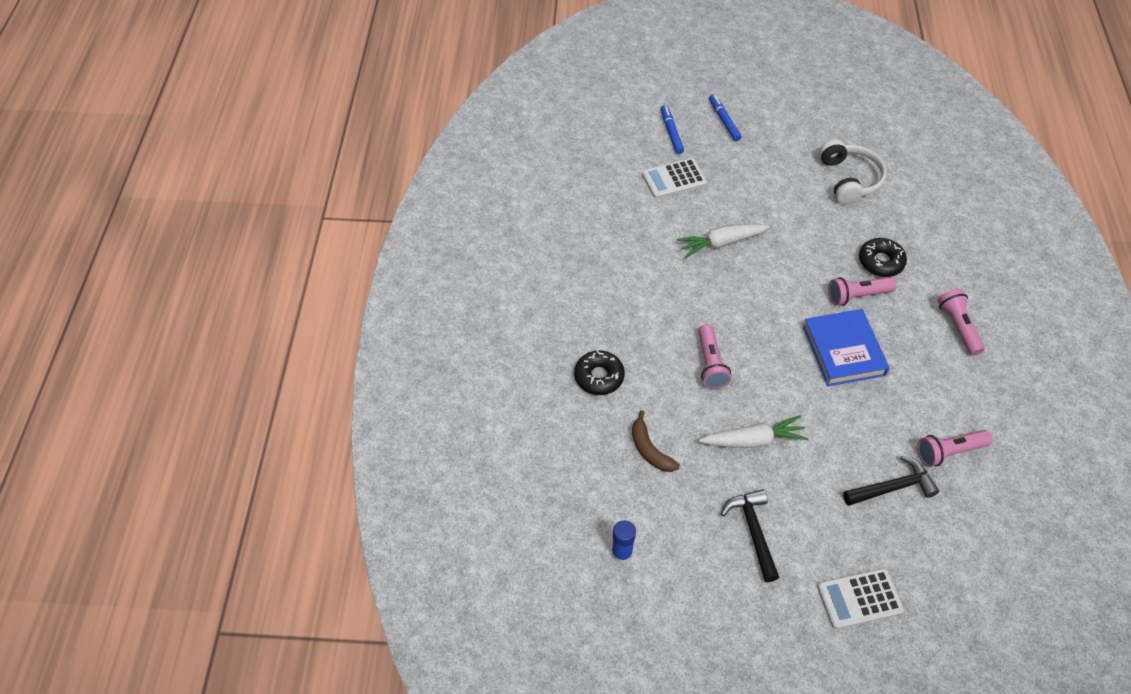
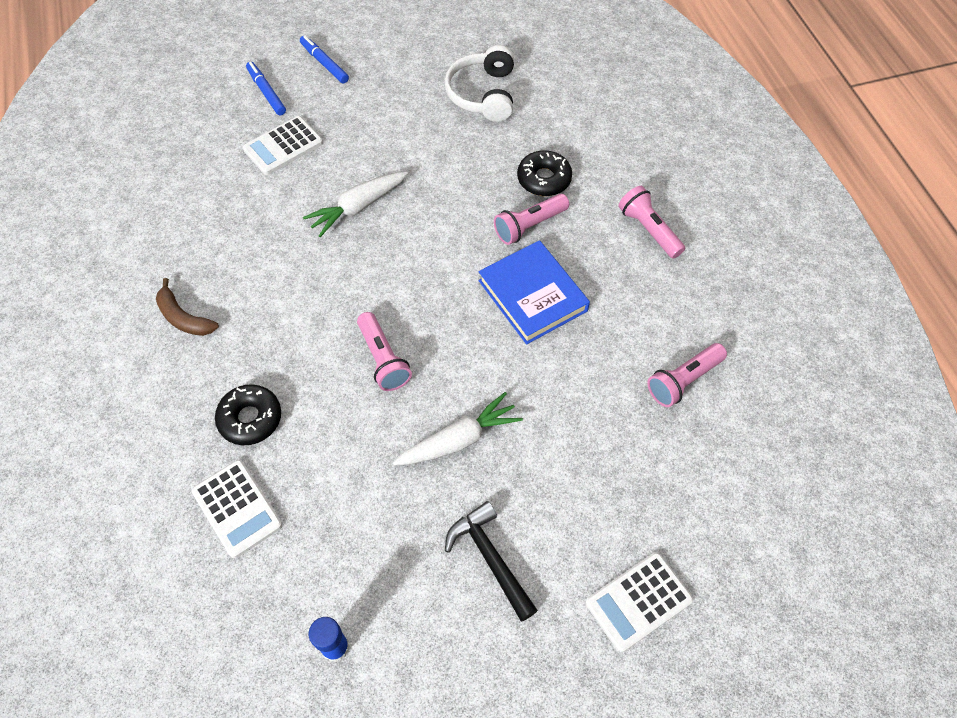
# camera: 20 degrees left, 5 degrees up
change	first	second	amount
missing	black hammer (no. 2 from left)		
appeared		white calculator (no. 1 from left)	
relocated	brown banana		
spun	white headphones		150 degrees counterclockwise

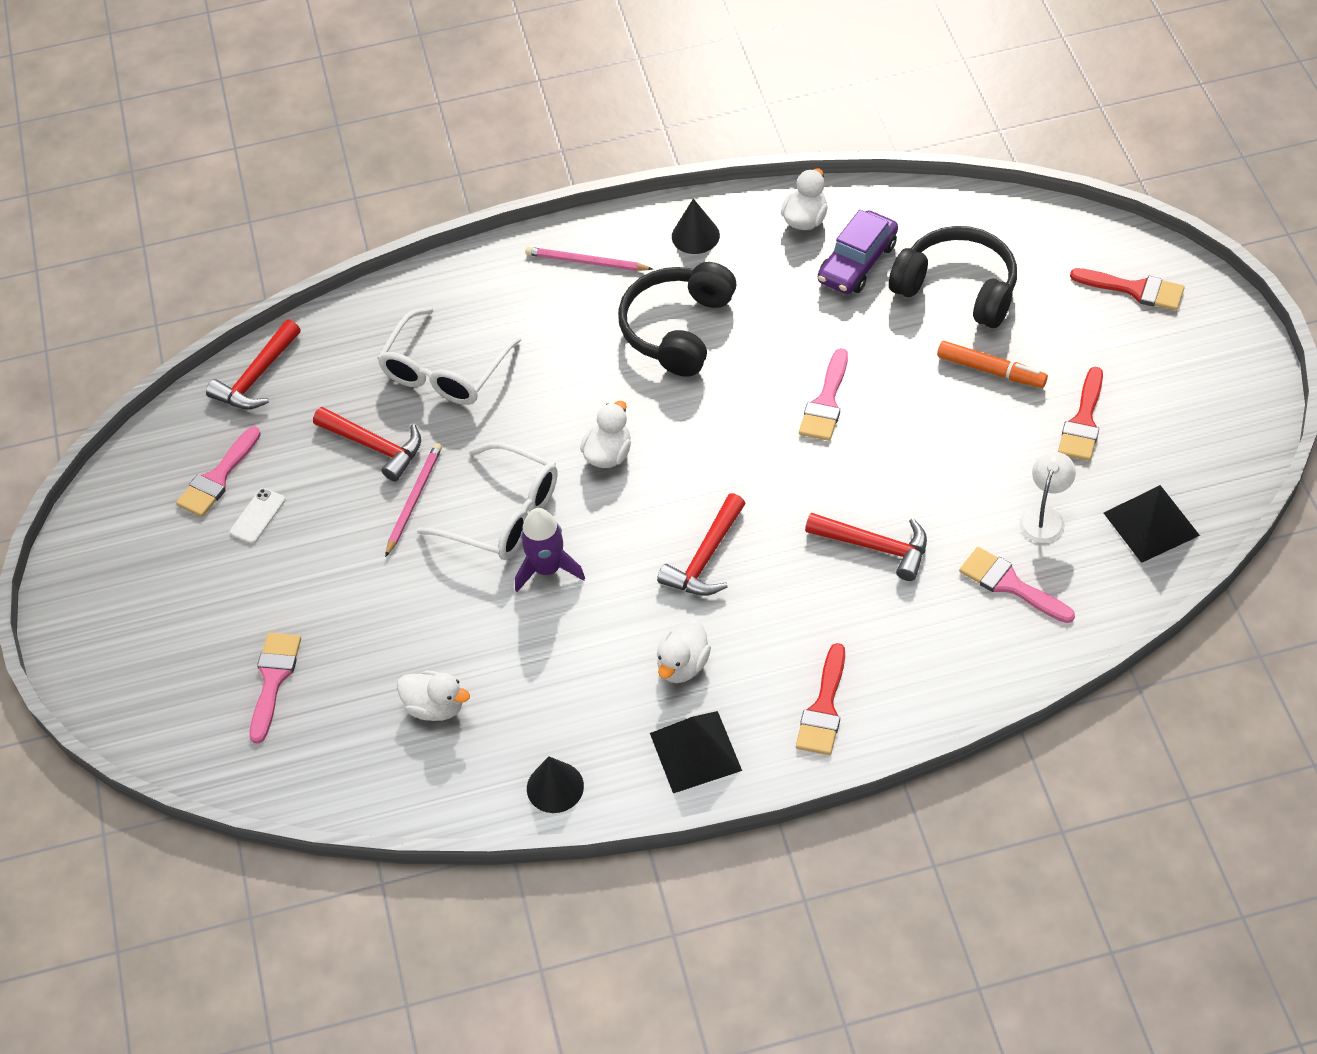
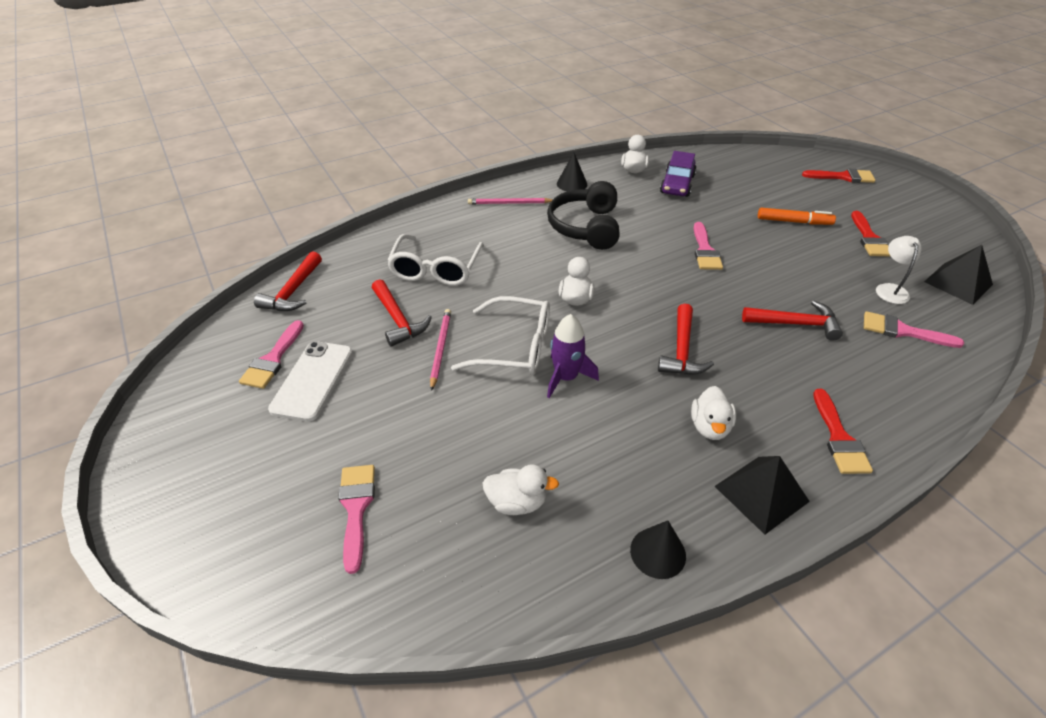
# camera: 20 degrees left, 10 degrees down
change	first	second	amount
missing	black headphones (no. 2 from left)		
spun	red hammer (no. 2 from left)		45 degrees clockwise
size	white phone		x1.91

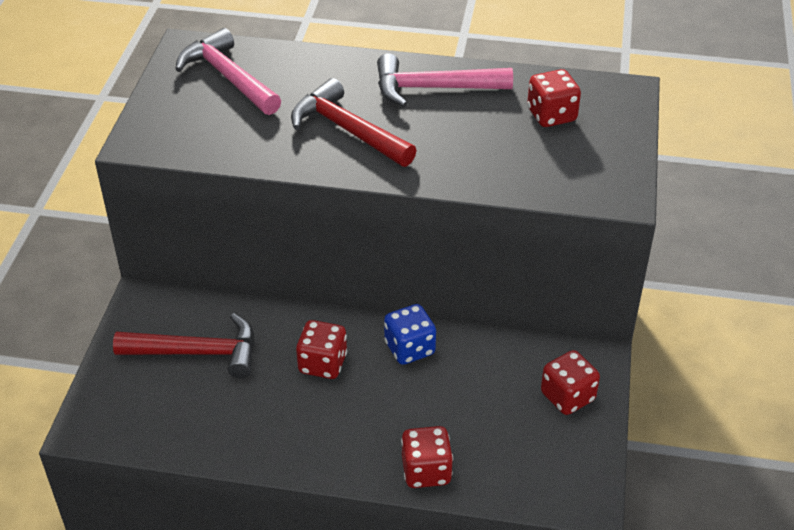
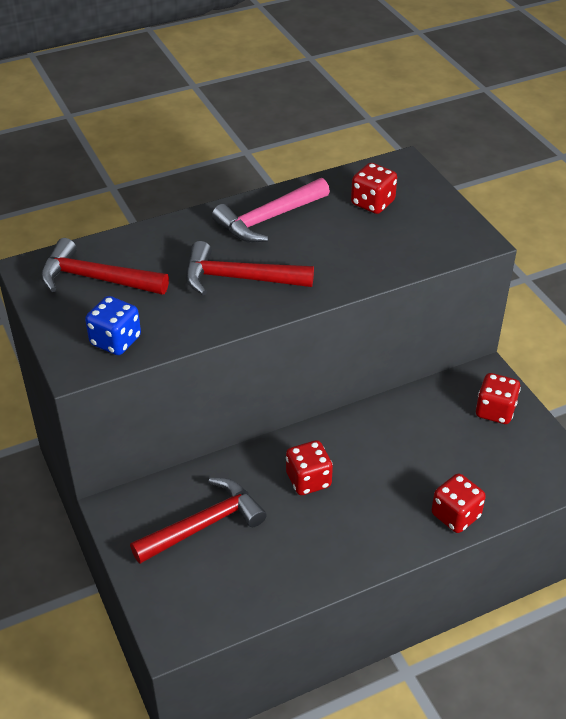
# camera: 35 degrees left, 0 degrees up
change	first	second	amount
relocated	blue dice		
colour	pink hammer (no. 1 from left)	red hammer (no. 1 from left)	

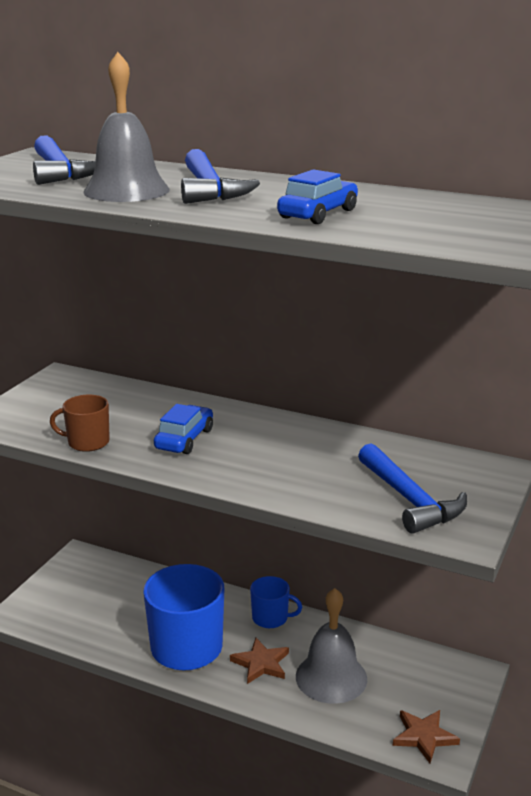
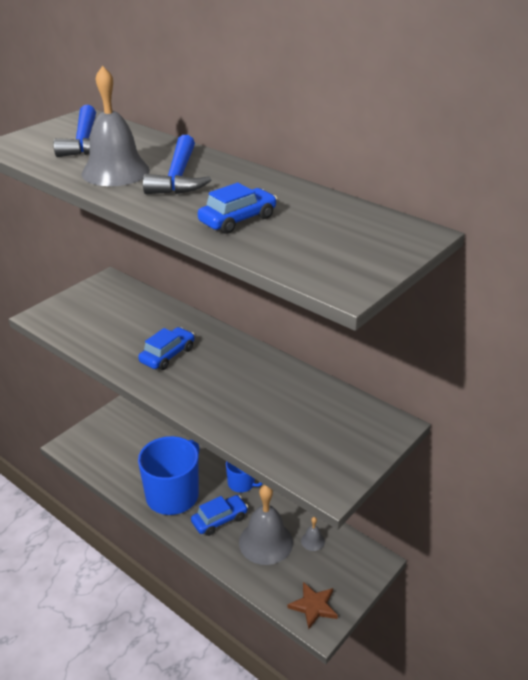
# camera: 15 degrees right, 10 degrees up
change	first	second	amount
missing	brown mug		
missing	blue hammer (no. 3 from left)		
appeared		grey bell (no. 3 from left)	
exchanged	brown star (no. 1 from left)	blue car (no. 2 from left)	

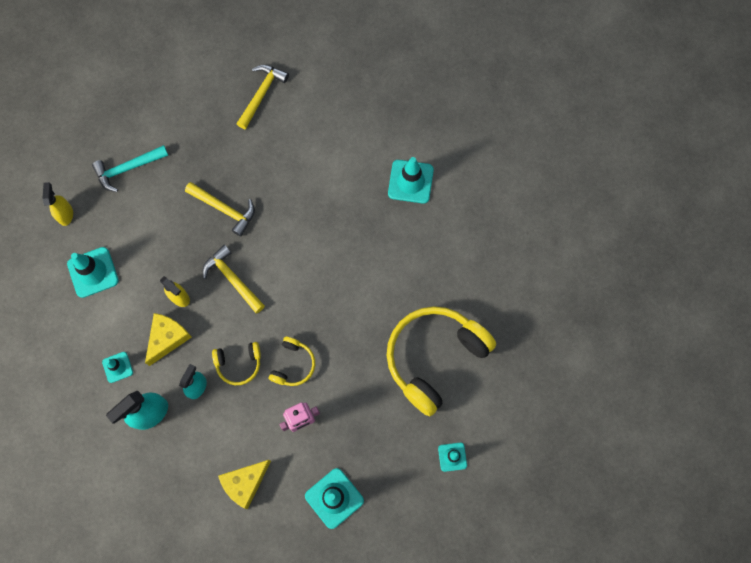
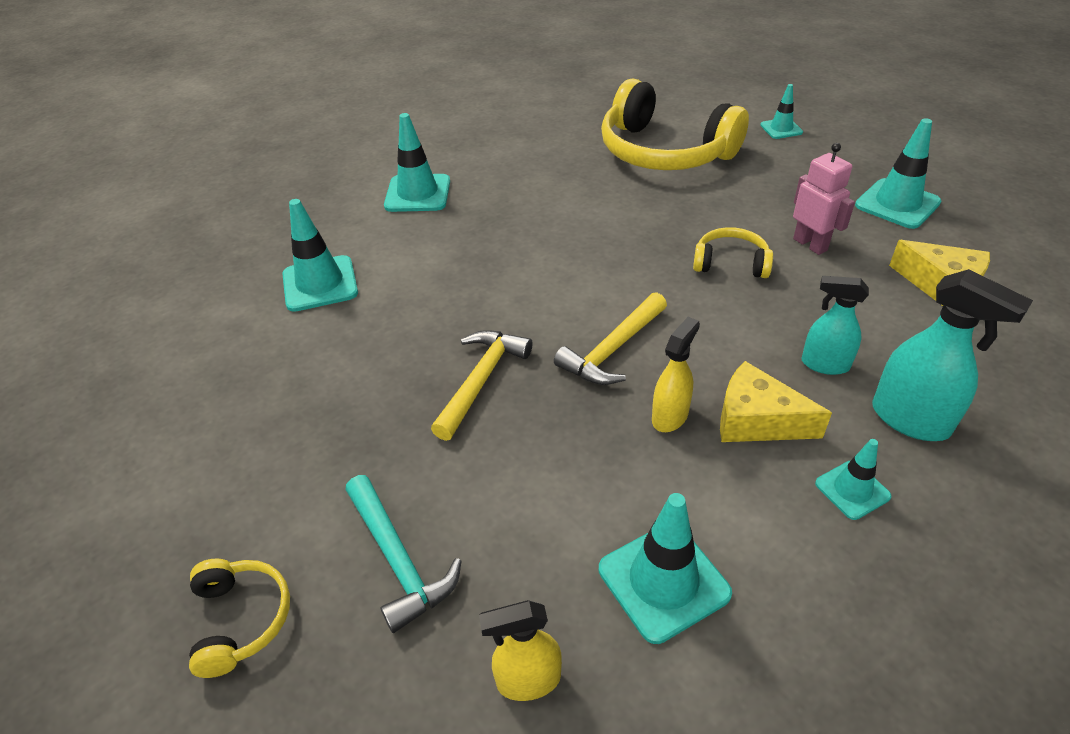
# camera: 95 degrees left, 30 degrees down
change	first	second	amount
missing	yellow hammer (no. 3 from left)		
appeared		turquoise traffic cone (no. 1 from left)	
relocated	yellow headphones (no. 1 from left)		

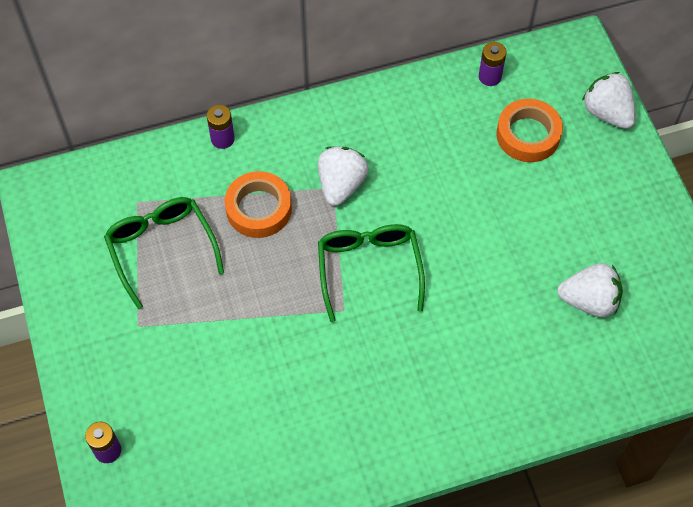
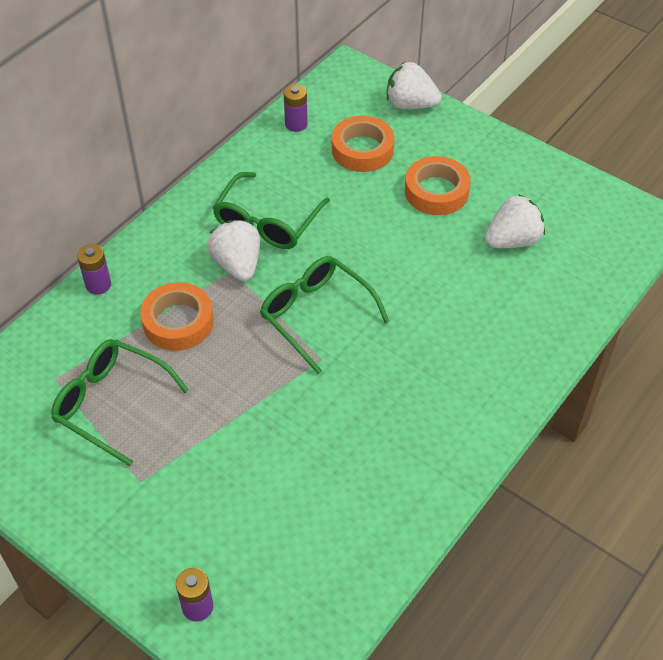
# camera: 35 degrees left, 10 degrees down
change	first	second	amount
appeared		green glasses (no. 2 from left)	
appeared		orange tape (no. 3 from left)	

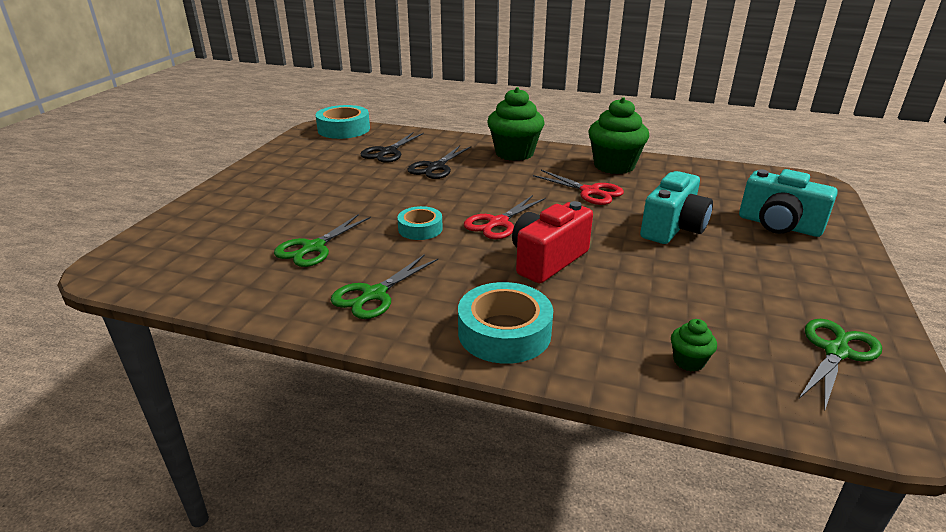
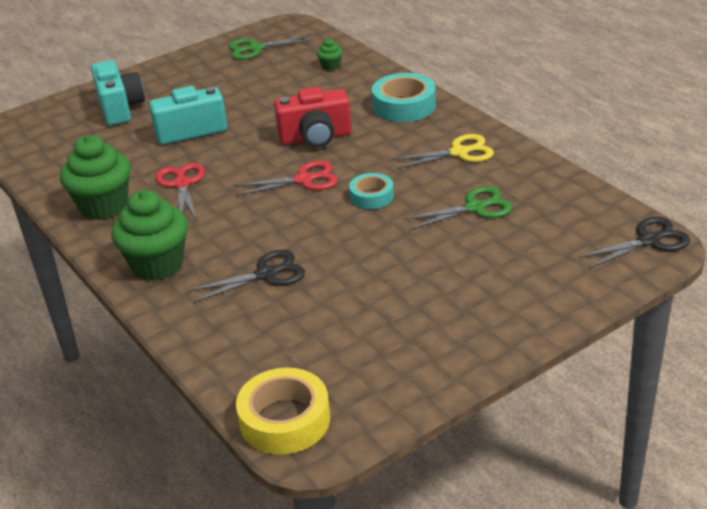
# camera: 140 degrees left, 5 degrees up
change	first	second	amount
relocated	black scissors (no. 1 from left in the first image)	black scissors (no. 2 from left)	
colour	turquoise tape (no. 1 from left)	yellow tape	
colour	green scissors (no. 2 from left)	yellow scissors	

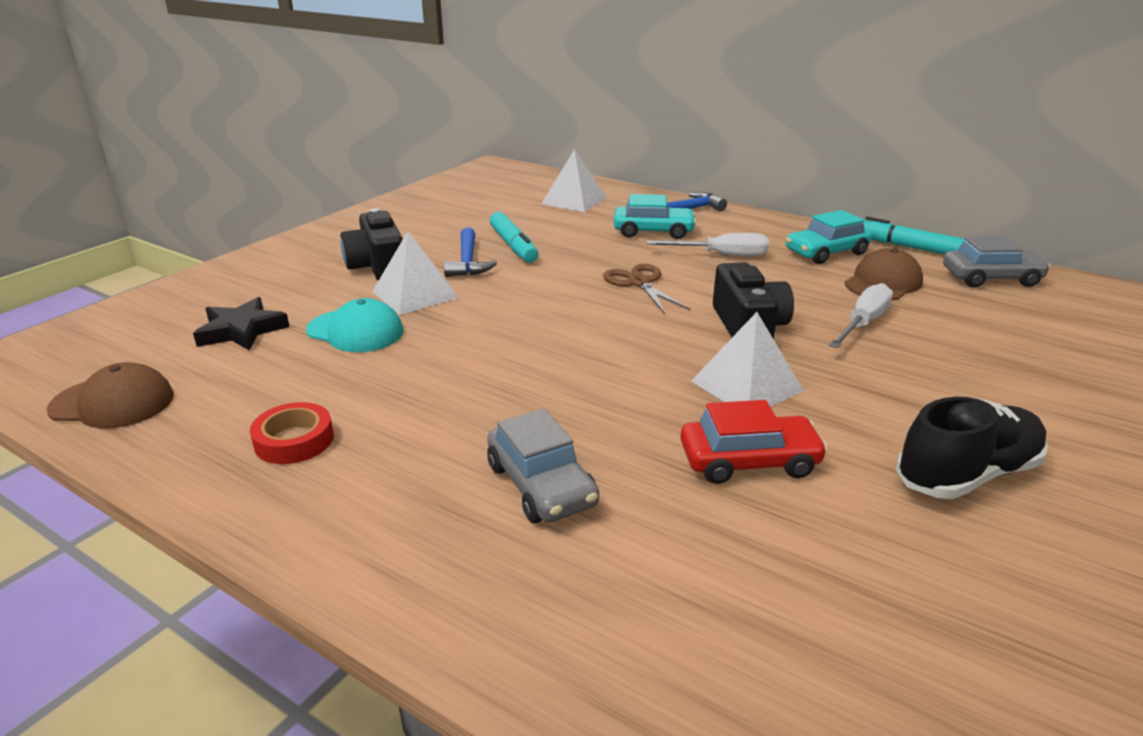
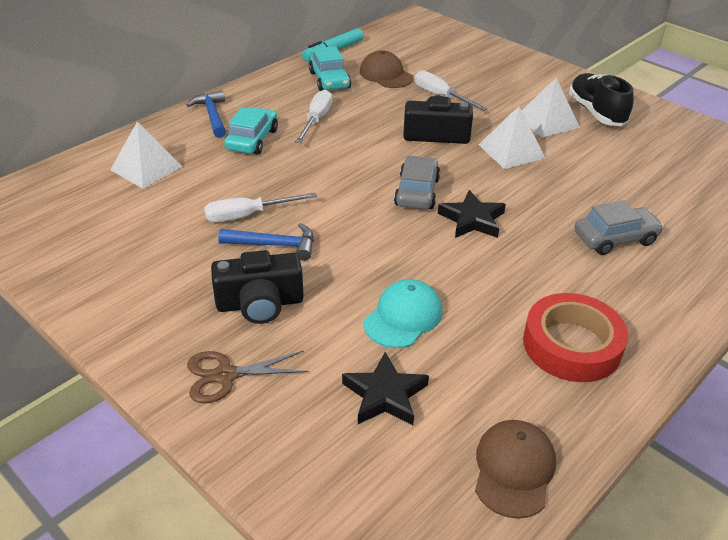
# camera: 80 degrees left, 10 degrees up
change	first	second	amount
missing	red car		
appeared		black star (no. 2 from left)	
relocated	white pyramid (no. 1 from left in the first image)	white pyramid (no. 3 from left)	
relocated	brown scissors		
relocated	grey car (no. 2 from left in the first image)	grey car (no. 1 from left)	
exchanged	turquoise marker (no. 1 from left)	white screwdriver (no. 1 from left)	
size	red tape		x1.71

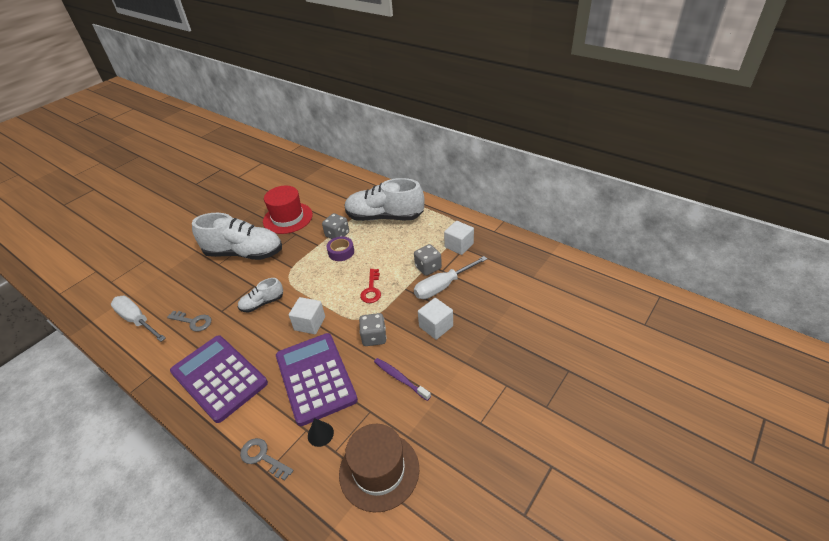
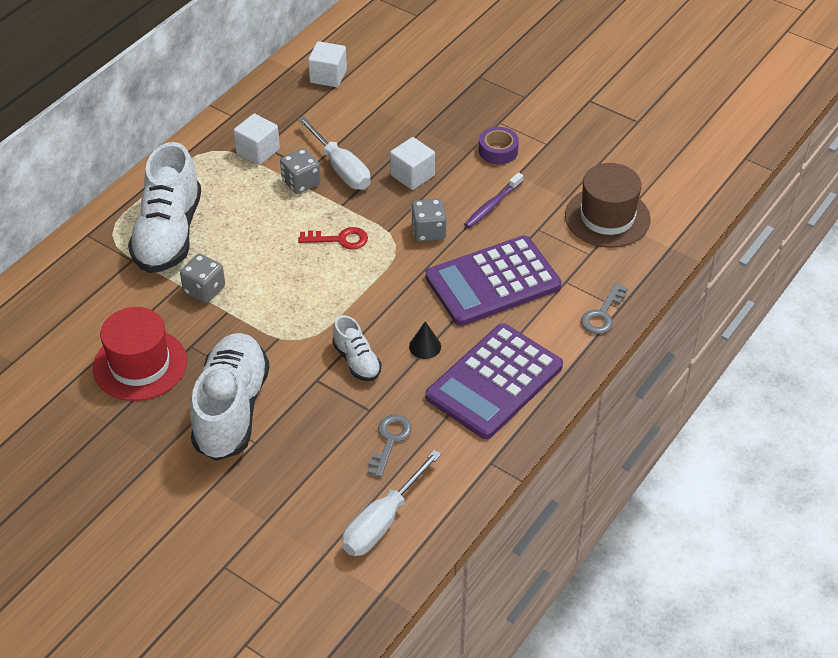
# camera: 95 degrees left, 5 degrees up
change	first	second	amount
relocated	white cube (no. 1 from left in the first image)	white cube (no. 2 from left)	
relocated	black cone		
relocated	purple tape		

